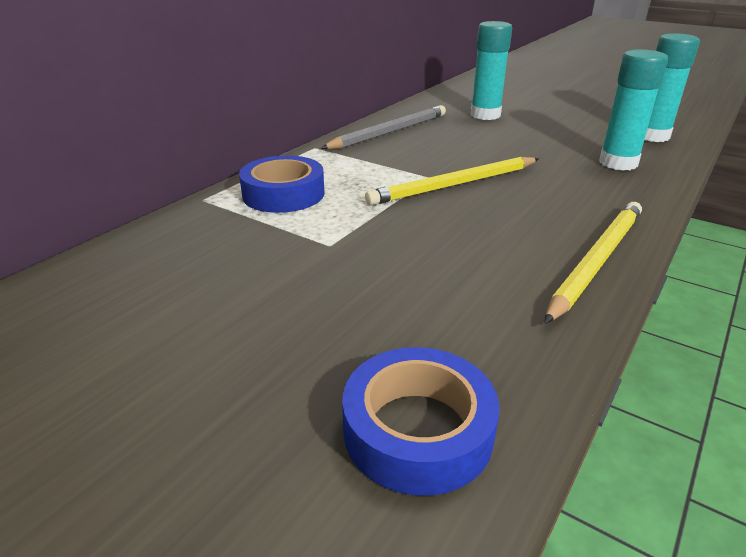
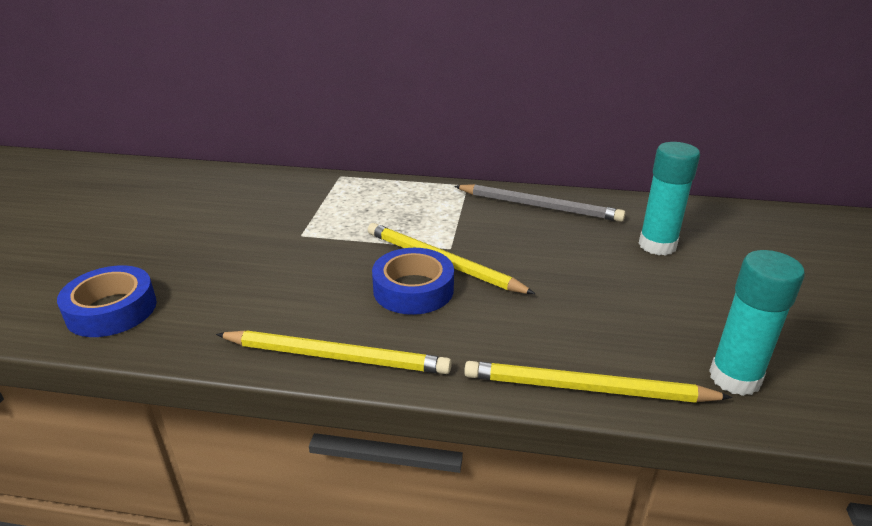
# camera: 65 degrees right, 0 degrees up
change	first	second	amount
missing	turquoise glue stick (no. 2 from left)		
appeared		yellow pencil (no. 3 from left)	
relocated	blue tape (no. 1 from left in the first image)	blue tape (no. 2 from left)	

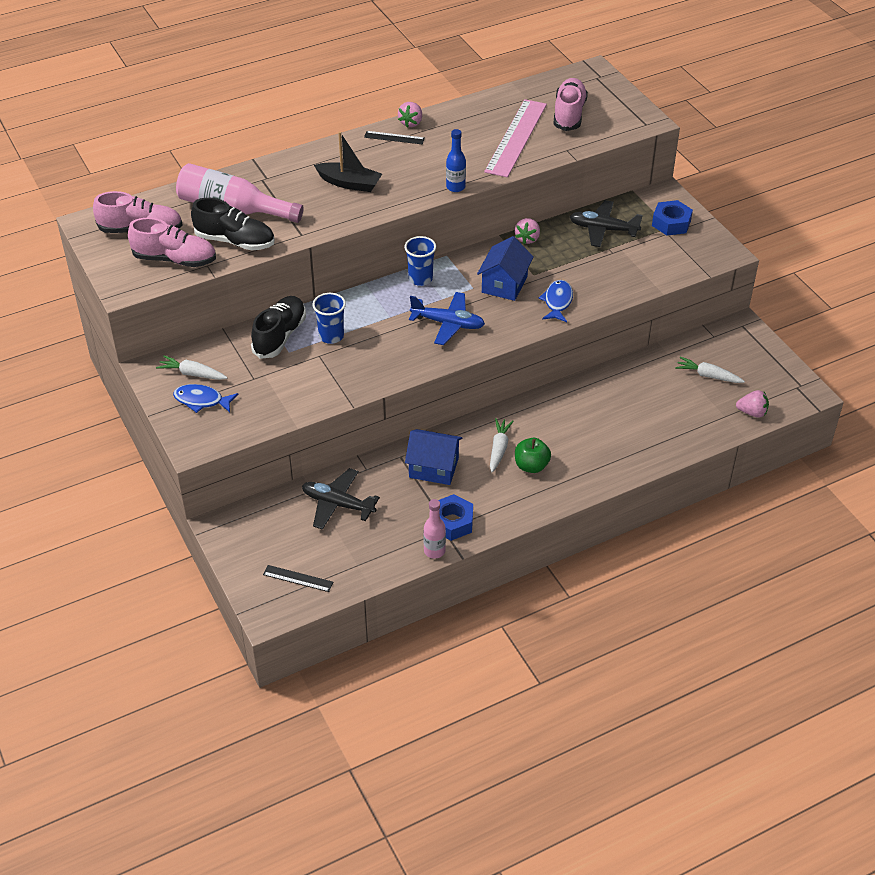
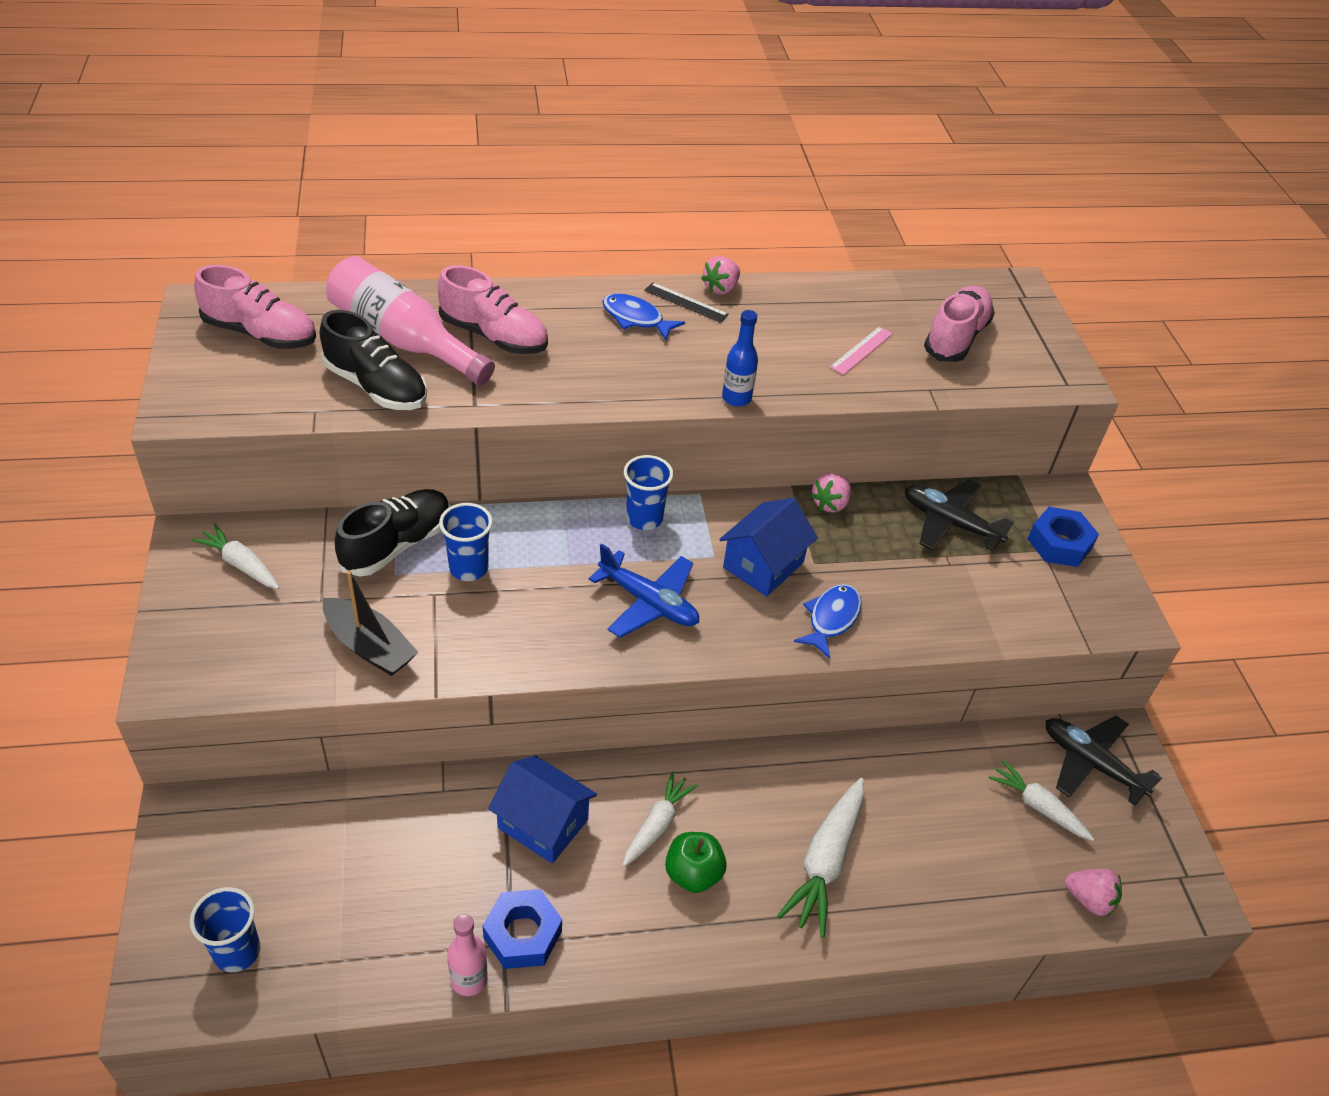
# camera: 15 degrees right, 0 degrees up
change	first	second	amount
appeared		white carrot (no. 3 from left)	
relocated	pink shoe (no. 2 from left)		
relocated	blue fish (no. 1 from left)		
relocated	black plane (no. 1 from left in the first image)	black plane (no. 2 from left)	
relocated	black boat		
exchanged	black ruler (no. 1 from left)	blue cup (no. 1 from left)	
size	pink ruler		x0.46

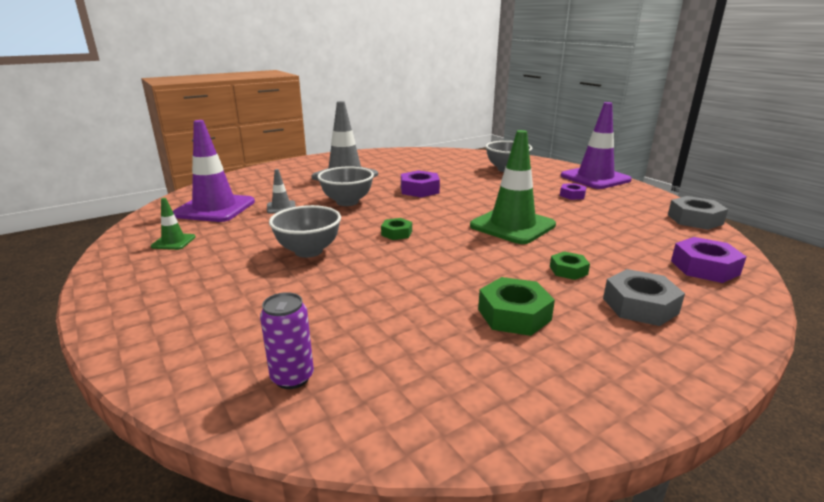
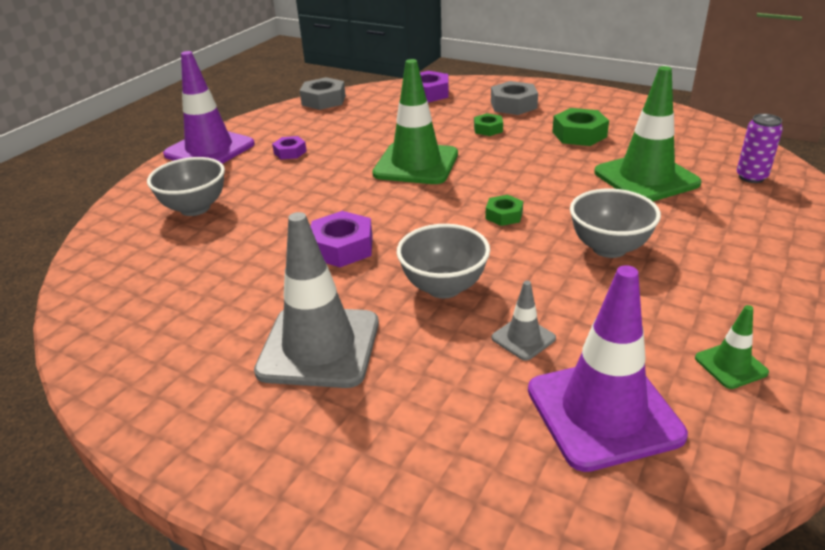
# camera: 115 degrees left, 10 degrees up
change	first	second	amount
appeared		green traffic cone (no. 2 from left)	

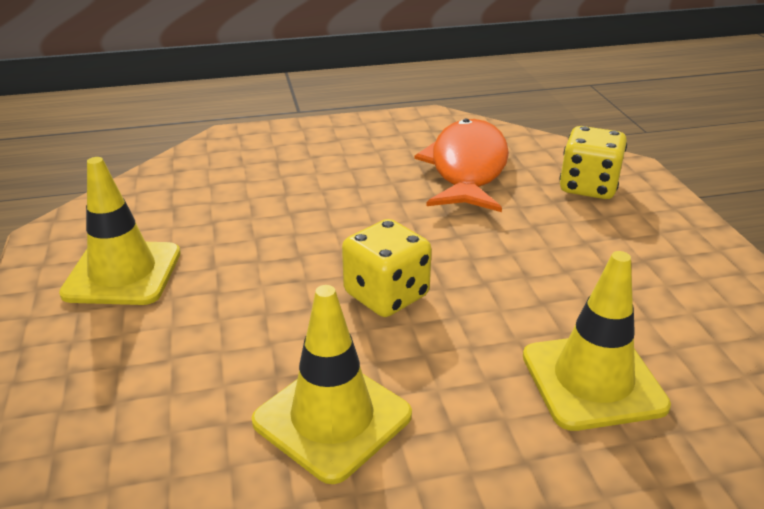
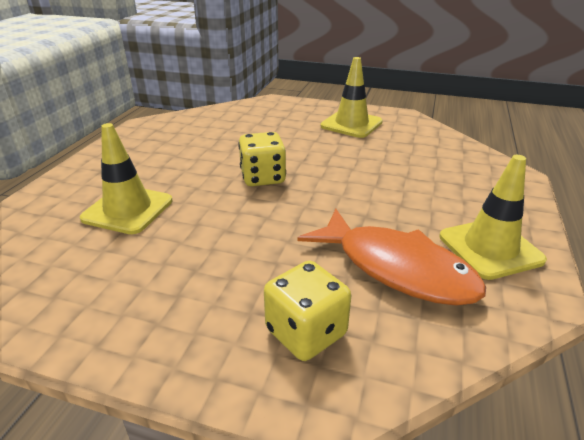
# camera: 120 degrees right, 0 degrees up
change	first	second	amount
relocated	yellow traffic cone (no. 2 from left in the first image)	yellow traffic cone (no. 3 from left)	

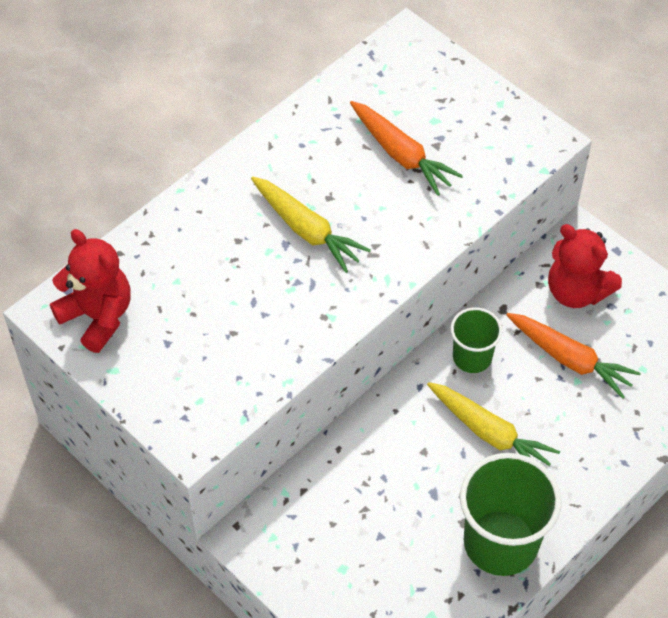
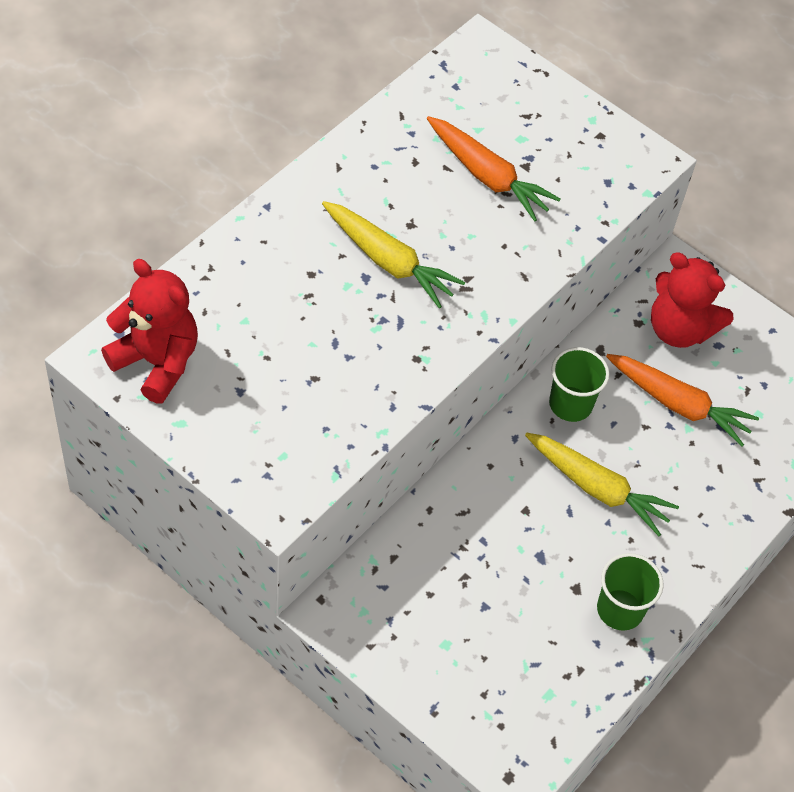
# camera: 10 degrees left, 0 degrees up
change	first	second	amount
size	green cup (no. 2 from left)		x0.56

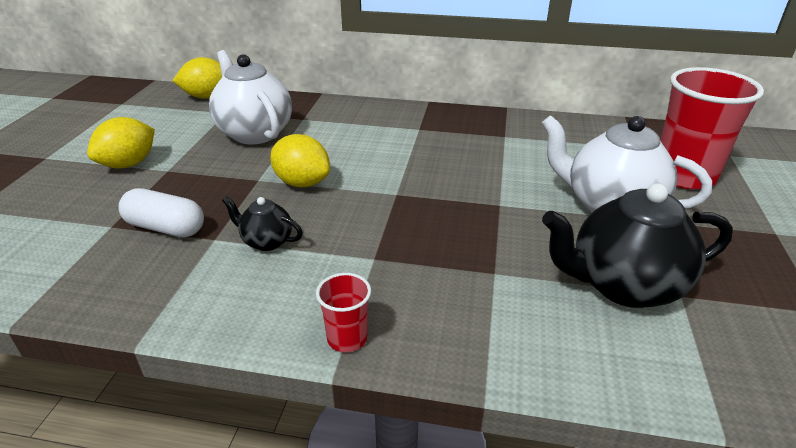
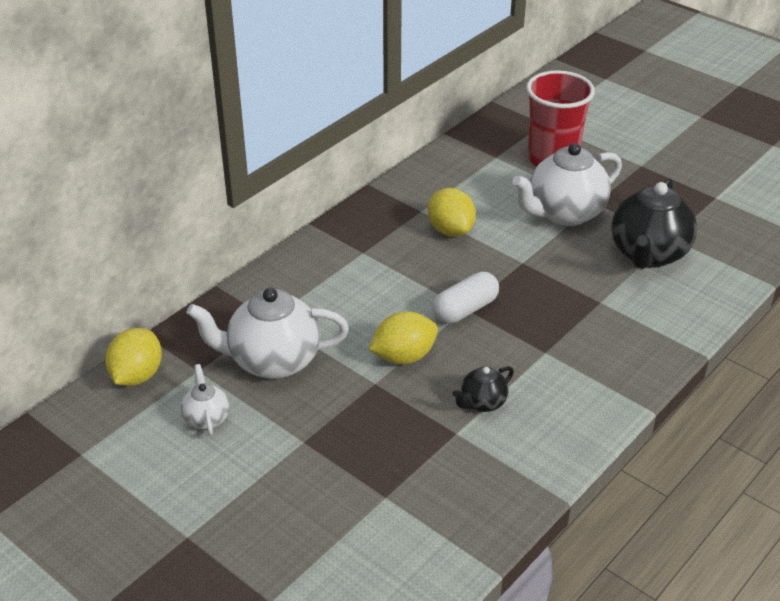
# camera: 60 degrees left, 5 degrees up
change	first	second	amount
missing	red cup (no. 1 from left)		
appeared		white teapot (no. 1 from left)	
relocated	yellow lemon (no. 1 from left in the first image)	yellow lemon (no. 3 from left)	
relocated	white capsule		

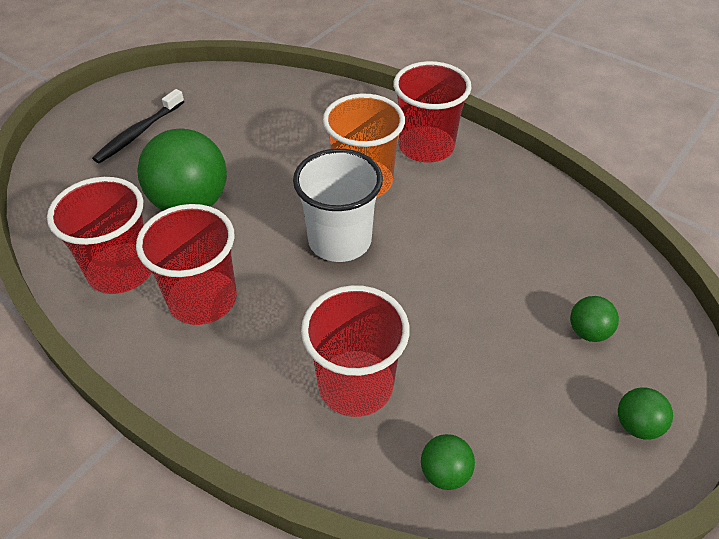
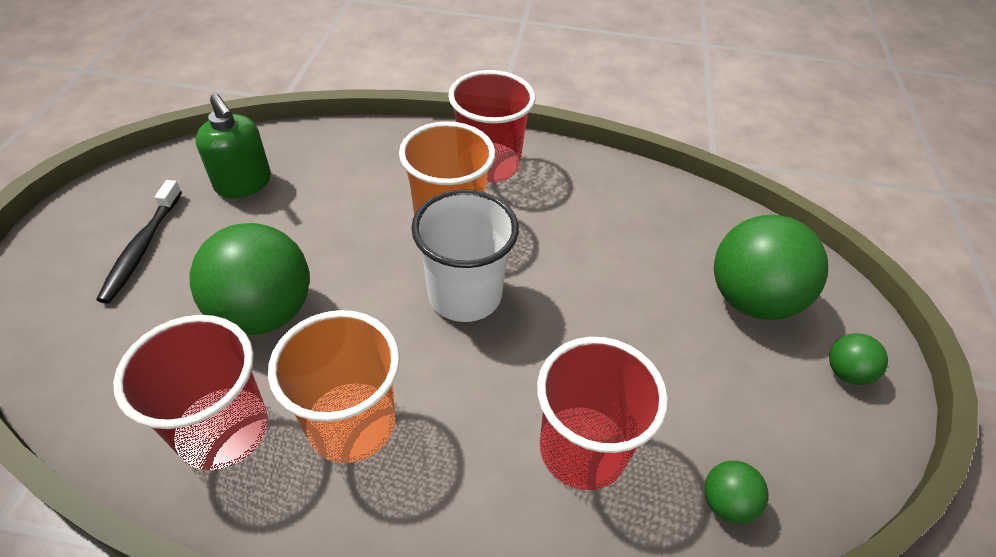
# camera: 30 degrees left, 0 degrees up
change	first	second	amount
appeared		green soap dispenser	
colour	red cup (no. 2 from left)	orange cup (no. 1 from left)	
size	green ball (no. 3 from left)		x2.16

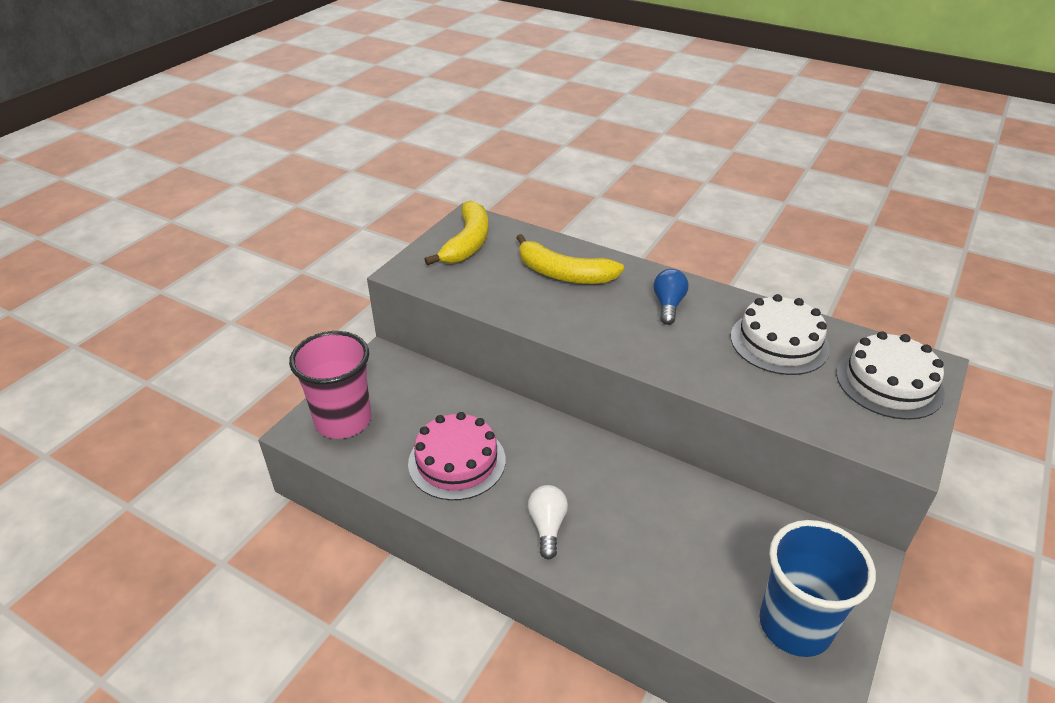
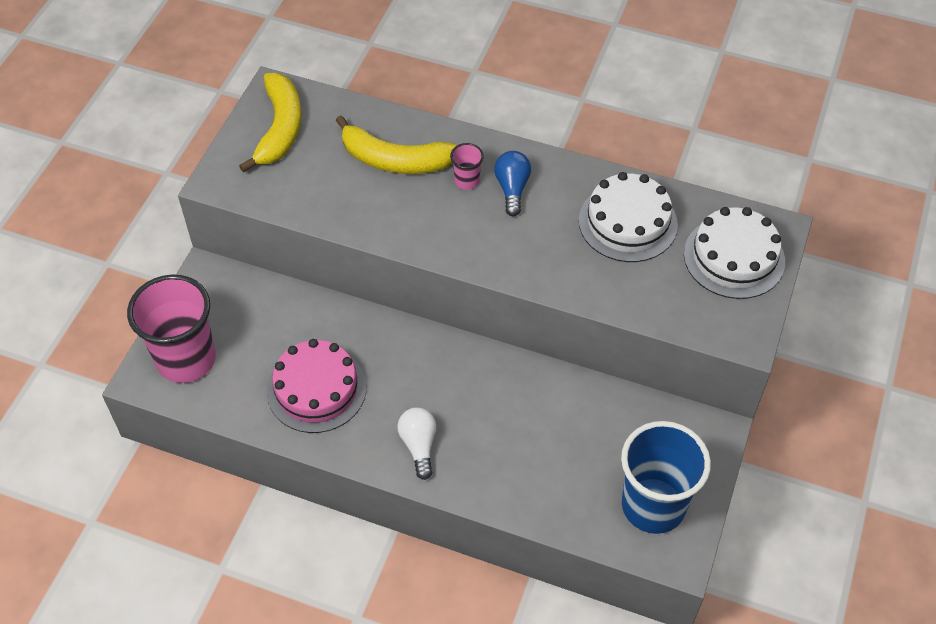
# camera: 10 degrees left, 15 degrees up
change	first	second	amount
appeared		pink cup (no. 2 from left)	

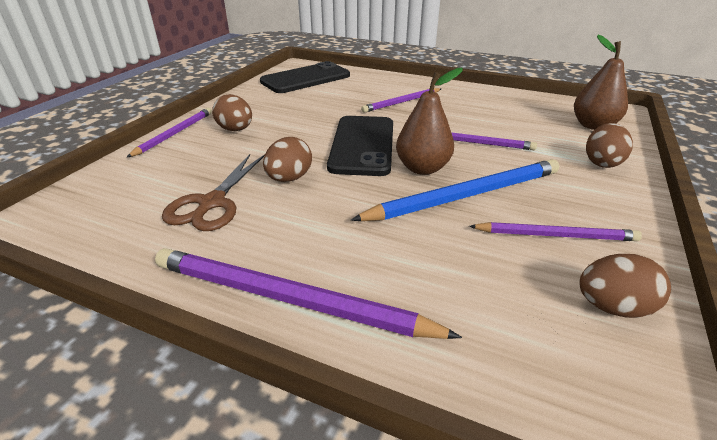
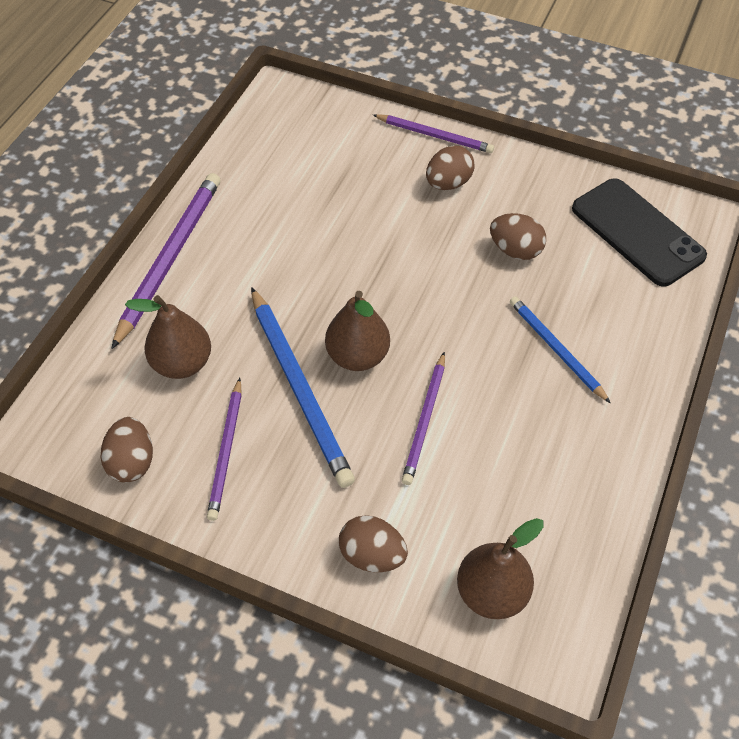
# camera: 90 degrees right, 20 degrees up
change	first	second	amount
missing	brown scissors		
missing	black phone (no. 2 from left)		
appeared		brown pear (no. 1 from left)	
relocated	brown egg (no. 2 from left in the first image)	brown egg (no. 4 from left)	
colour	purple pencil (no. 3 from left)	blue pencil (no. 2 from left)	

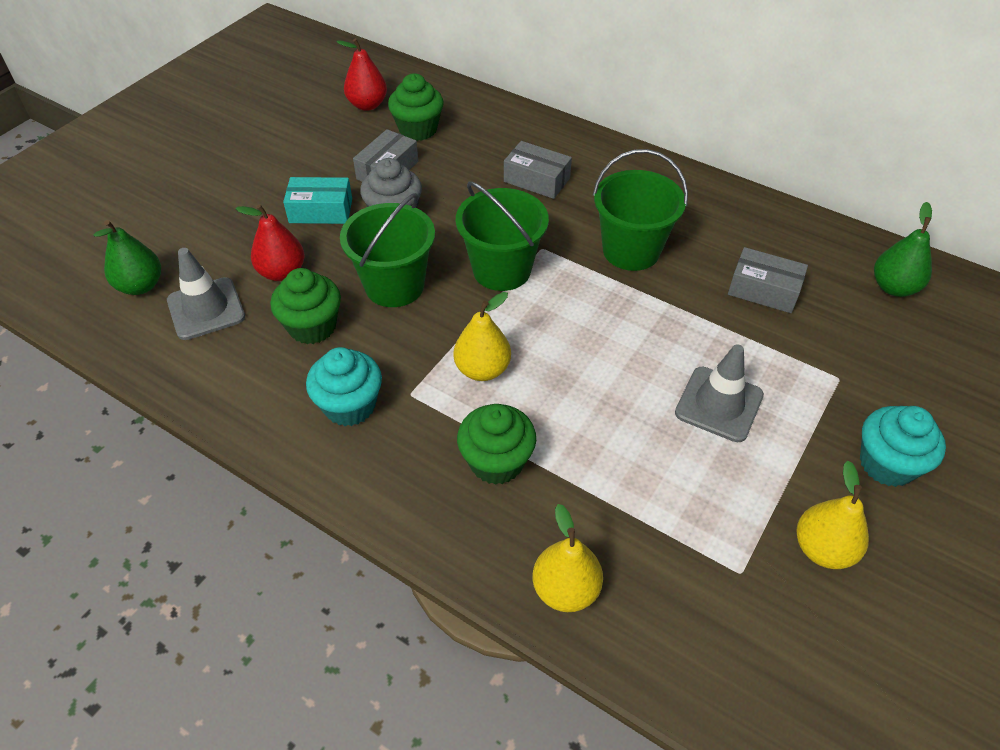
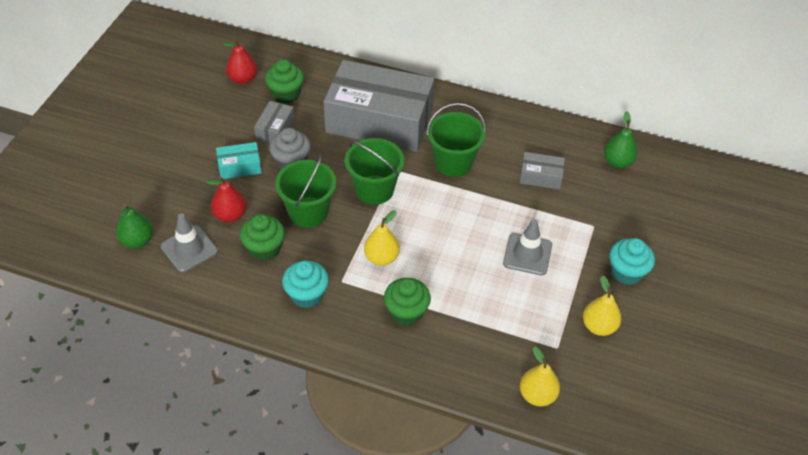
# camera: 15 degrees left, 0 degrees up
change	first	second	amount
relocated	yellow pear (no. 2 from left)		
size	grey box (no. 2 from left)		x2.44

